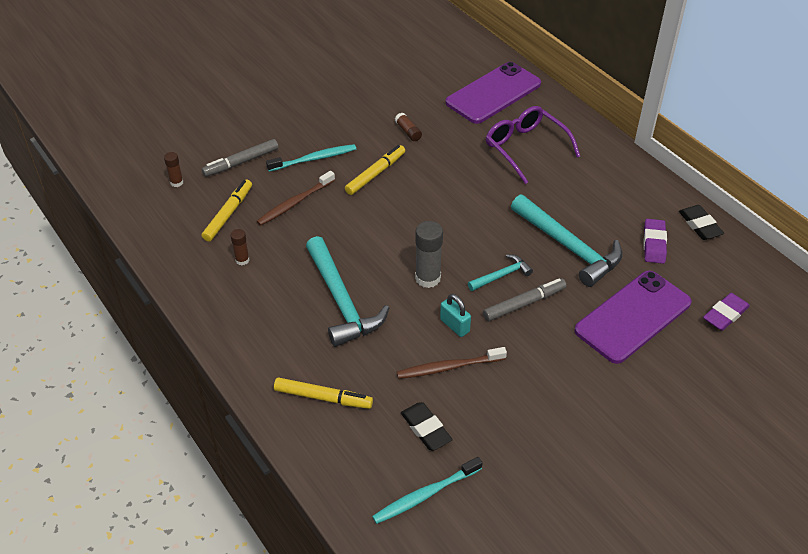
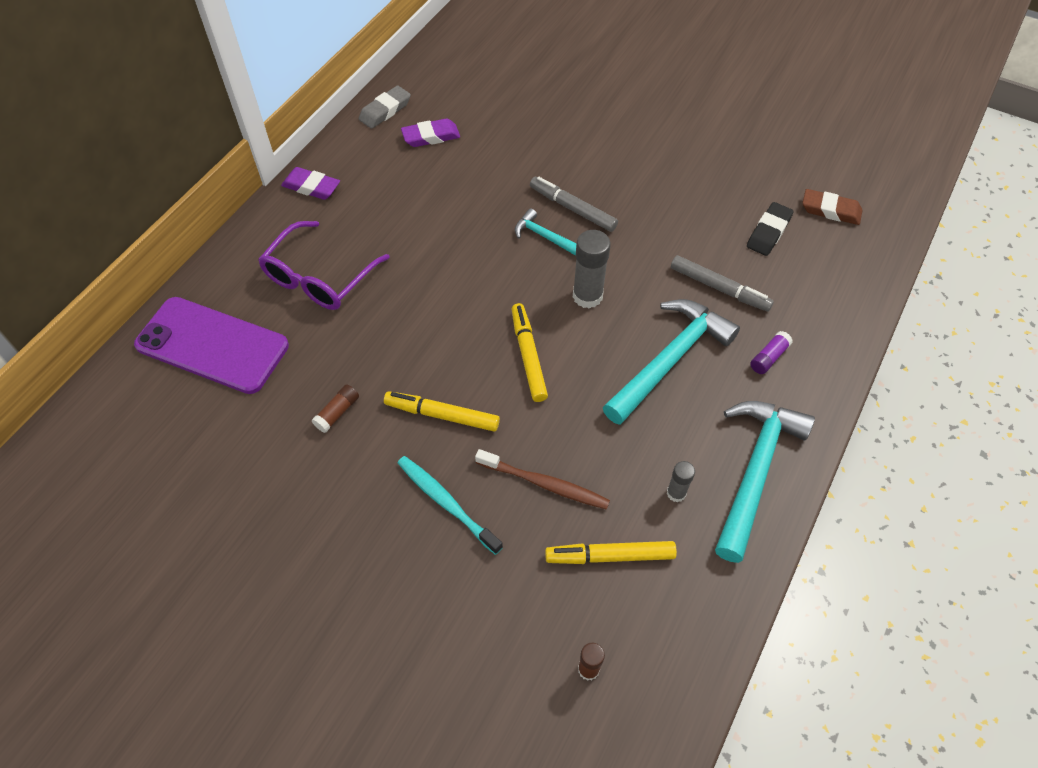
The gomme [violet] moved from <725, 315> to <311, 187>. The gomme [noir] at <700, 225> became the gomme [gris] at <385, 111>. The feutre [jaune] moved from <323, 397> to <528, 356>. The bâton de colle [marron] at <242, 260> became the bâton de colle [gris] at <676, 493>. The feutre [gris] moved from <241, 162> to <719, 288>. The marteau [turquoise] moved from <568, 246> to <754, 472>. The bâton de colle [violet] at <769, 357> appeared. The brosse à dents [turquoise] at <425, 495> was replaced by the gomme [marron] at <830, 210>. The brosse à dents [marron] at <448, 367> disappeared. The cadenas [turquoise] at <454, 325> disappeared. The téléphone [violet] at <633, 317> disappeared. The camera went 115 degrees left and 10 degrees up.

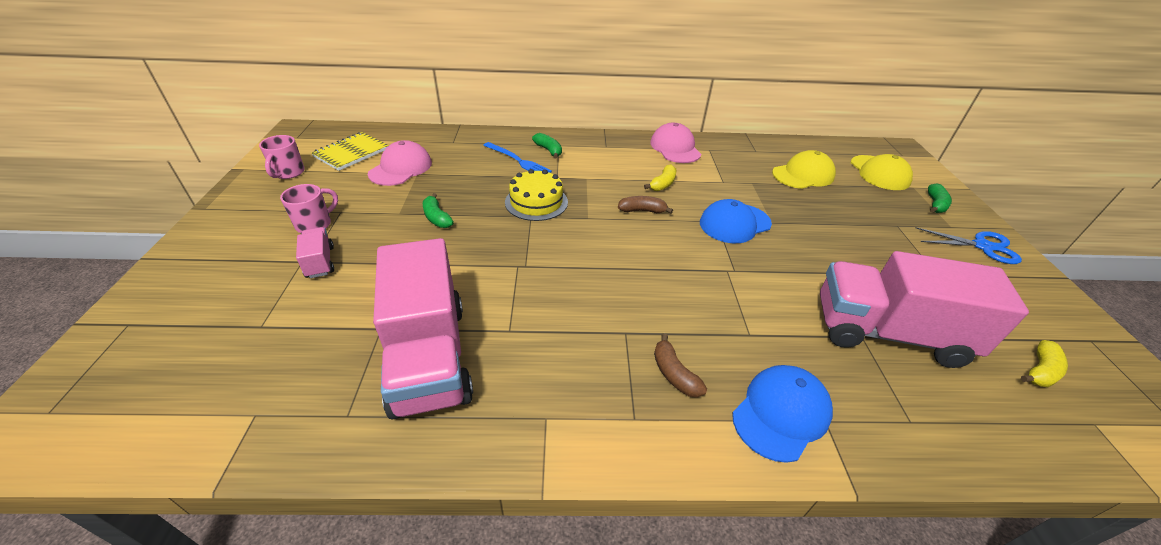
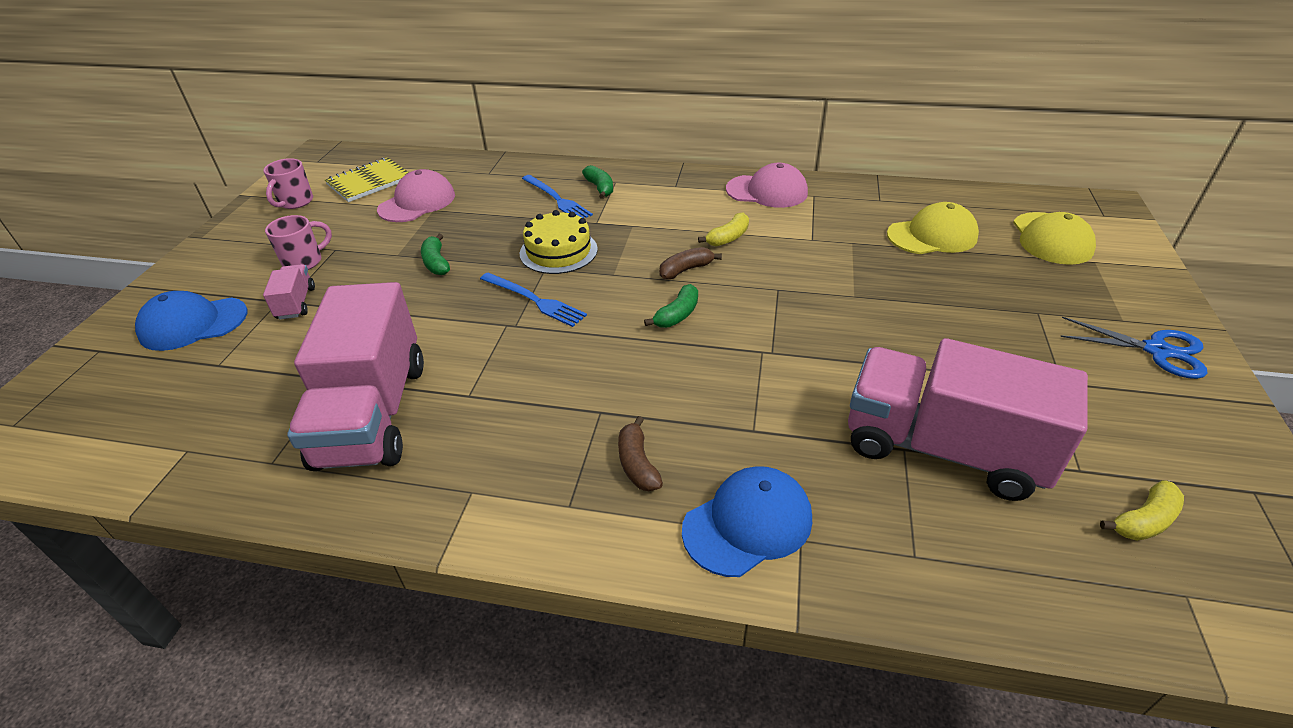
The casquette [bleu] moved from <734, 223> to <193, 324>. The fourchette [bleu] at <534, 300> appeared. The banane [vert] moved from <935, 204> to <677, 315>. The banane [marron] at <642, 211> turned 45 degrees counterclockwise. The casquette [rose] at <675, 148> turned 105 degrees clockwise. The camera went 15 degrees right and 0 degrees up.

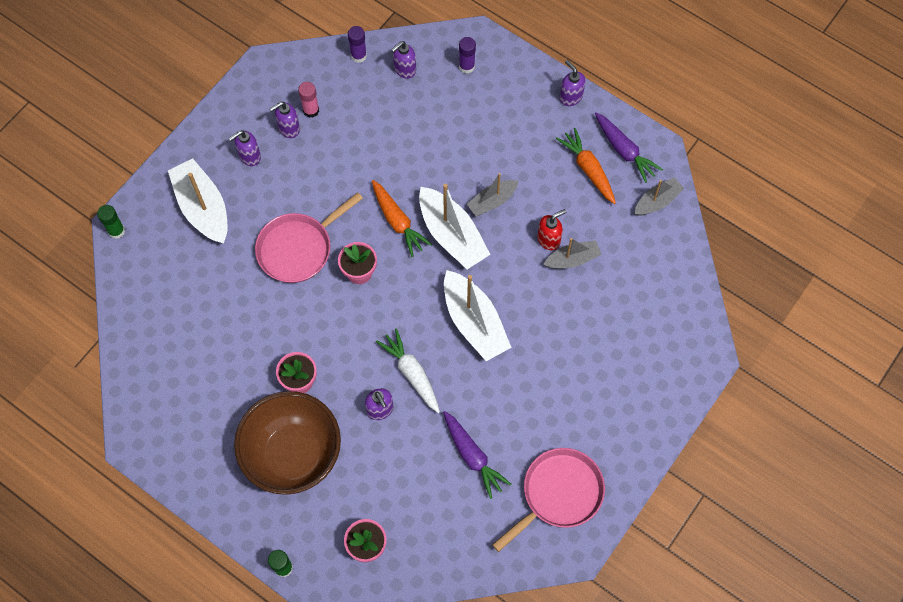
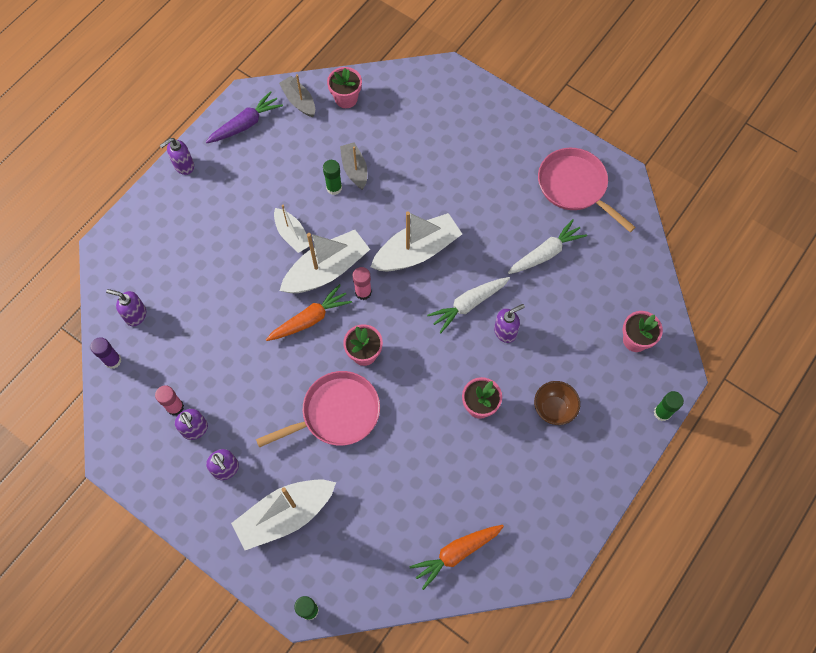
The distributeur de savon [violet] at <404, 69> turned 150 degrees clockwise. The poêle [rose] at <298, 248> turned 75 degrees counterclockwise. The bateau [gris] at <492, 201> became the bateau [blanc] at <292, 235>. The distributeur de savon [rouge] at <549, 239> was replaced by the bâton de colle [vert] at <334, 188>. The pot de fleurs [rose] at <346, 99> appeared. The bâton de colle [rose] at <363, 292> appeared. The carotte [orange] moved from <588, 169> to <456, 553>. The carotte [violet] at <472, 456> became the carotte [blanc] at <545, 253>. The bol [marron] at <293, 455> changed to 0.46 times the size. The bâton de colle [violet] at <466, 66> disappeared. The camera went 90 degrees left and 0 degrees up.

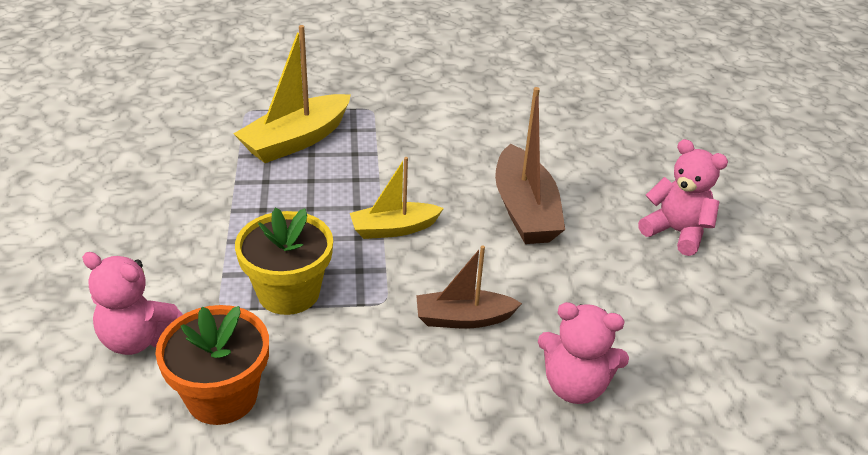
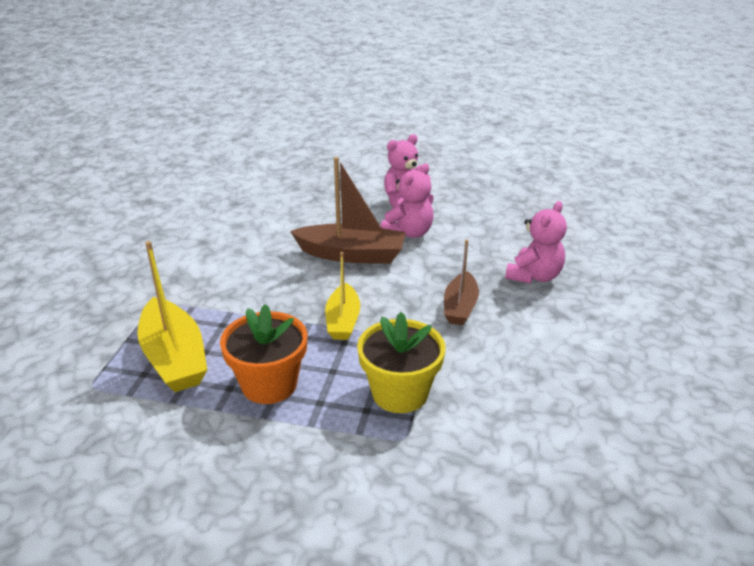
The pot de fleurs [orange] moved from <222, 396> to <269, 384>. The ours en peluche [rose] moved from <139, 339> to <408, 233>. The camera went 70 degrees left and 5 degrees down.

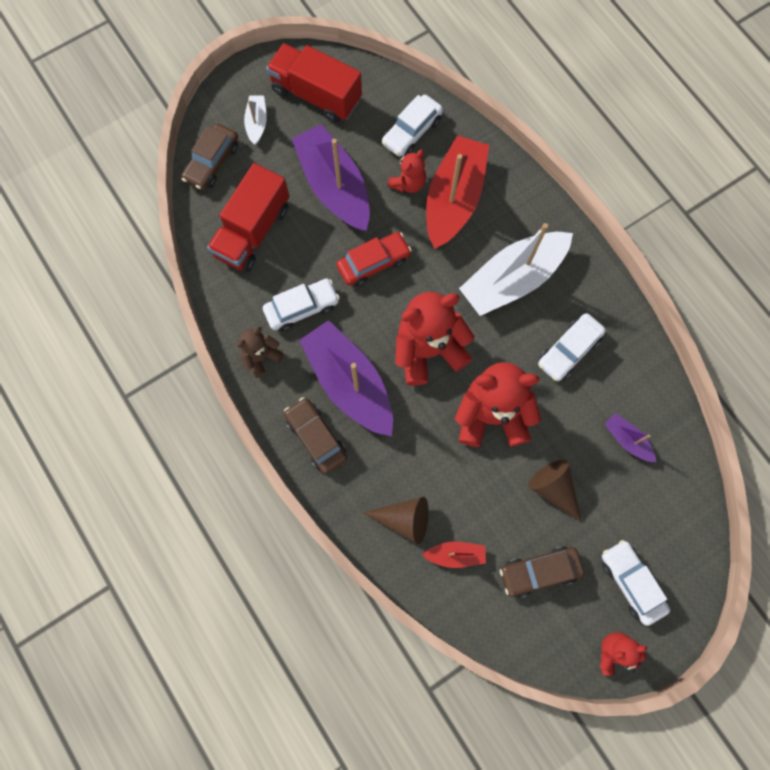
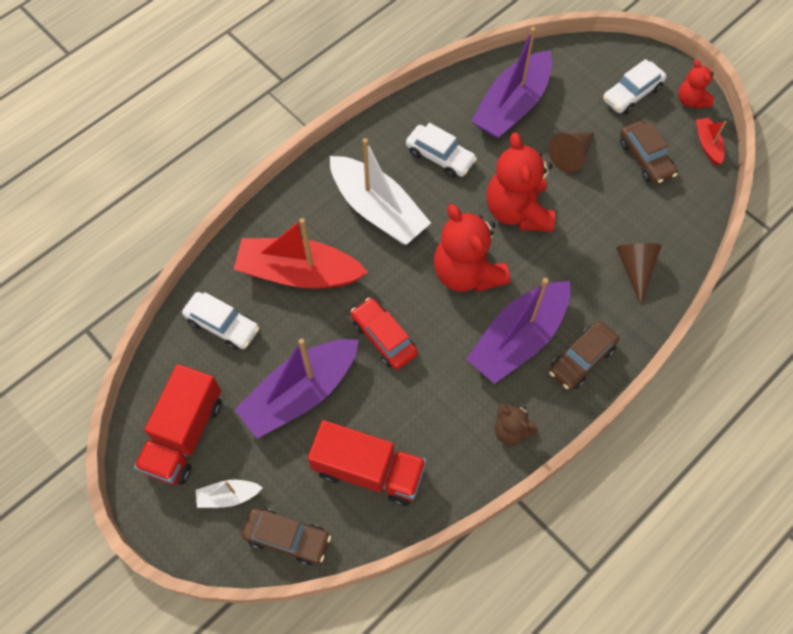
The bateau [violet] at <627, 440> changed to 2.19 times the size. The bateau [rouge] moved from <455, 554> to <707, 144>. The voiture [blanc] at <302, 308> disappeared. The ours en peluche [rouge] at <408, 183> disappeared. The camera went 100 degrees left and 10 degrees down.

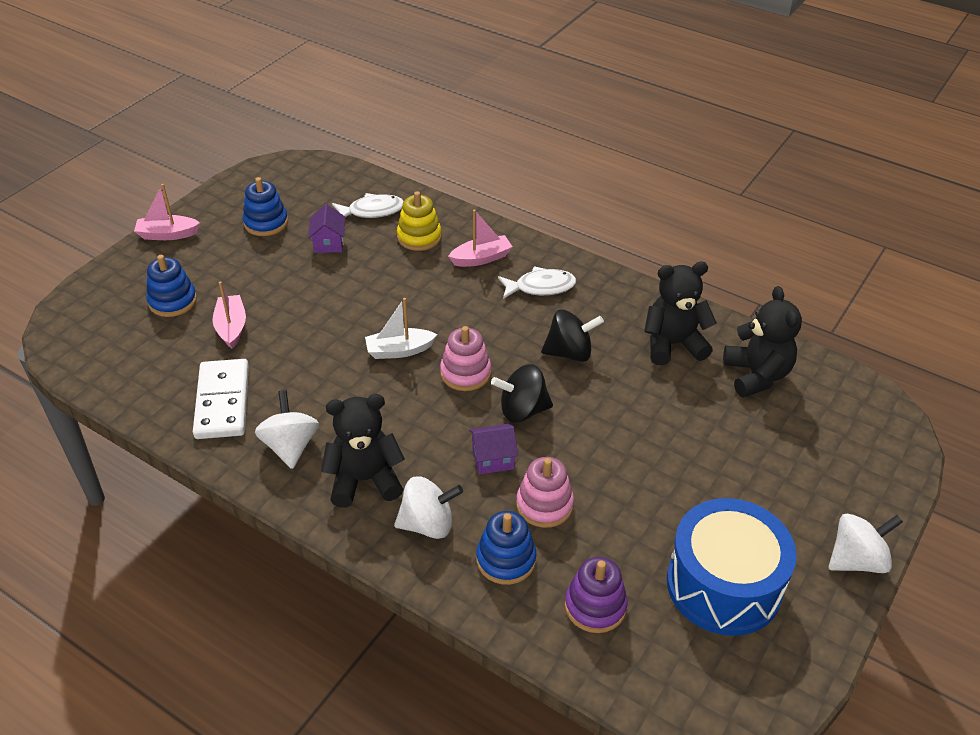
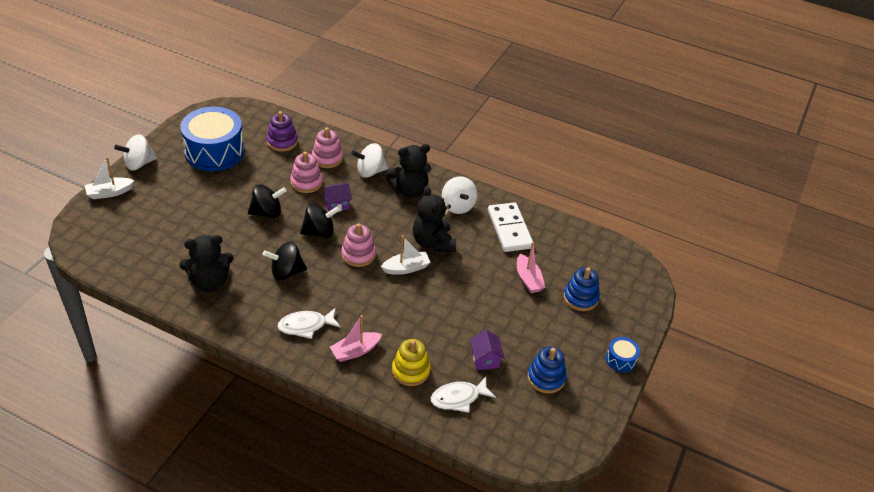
The bateau [blanc] at <109, 193> appeared. The toupie [noir] at <267, 213> appeared. The jouet à empiler [bleu] at <506, 560> became the jouet à empiler [rose] at <327, 158>. The ours en peluche [noir] moved from <756, 375> to <433, 242>. The bateau [rose] at <167, 234> was replaced by the tambour [bleu] at <620, 360>. The camera went 170 degrees right and 0 degrees up.

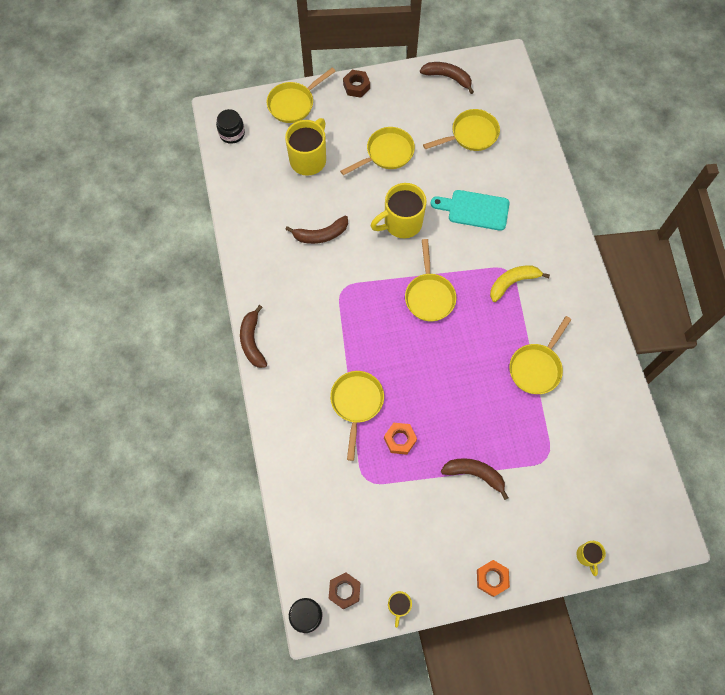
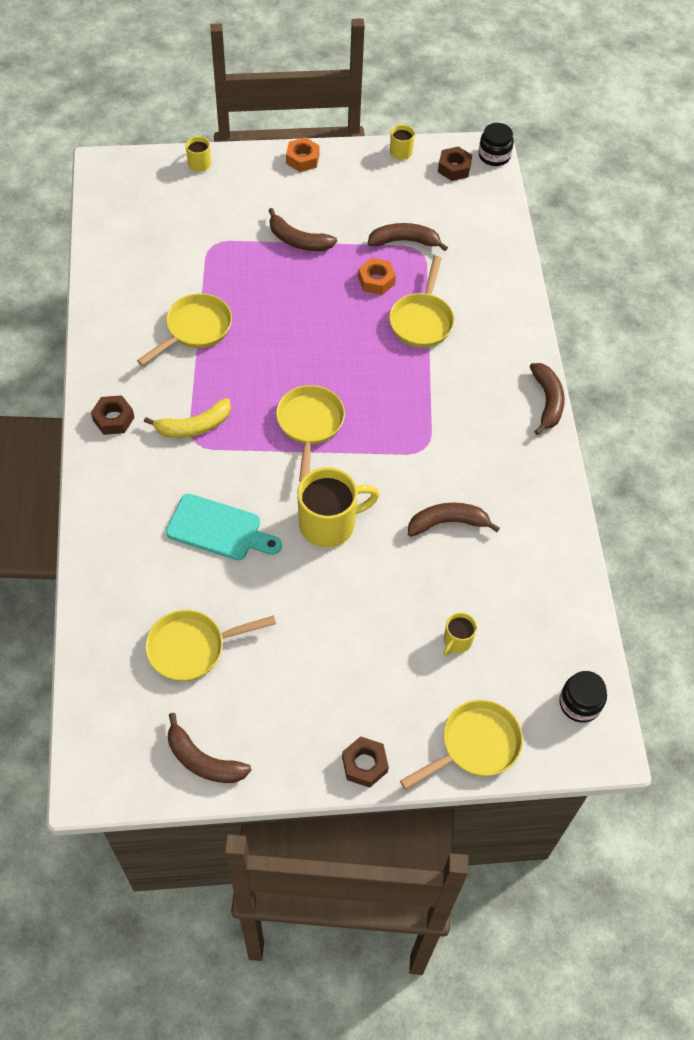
The écrou [marron] at <113, 419> appeared. The banane [marron] at <404, 241> appeared. The tasse [jaune] at <309, 159> changed to 0.50 times the size. The poêle [jaune] at <386, 153> disappeared. The camera went 175 degrees left and 10 degrees down.

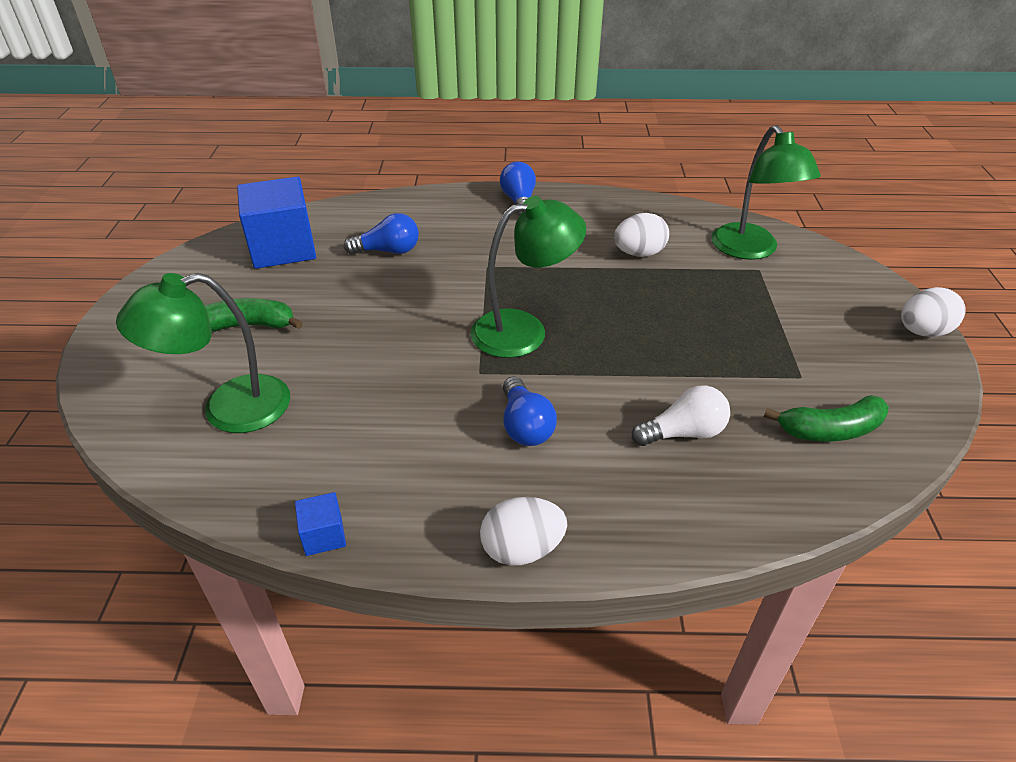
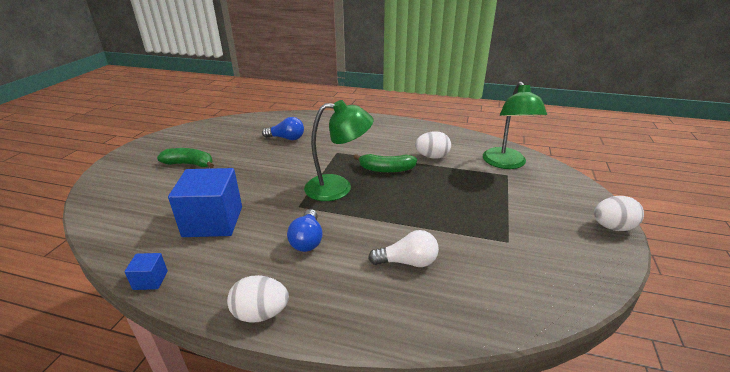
The cube [bleu] moved from <283, 248> to <213, 221>. The banane [vert] moved from <830, 430> to <386, 169>. The lampe [vert] at <229, 409> disappeared. The ampoule [bleu] at <519, 202> disappeared. The camera went 15 degrees right and 10 degrees down.

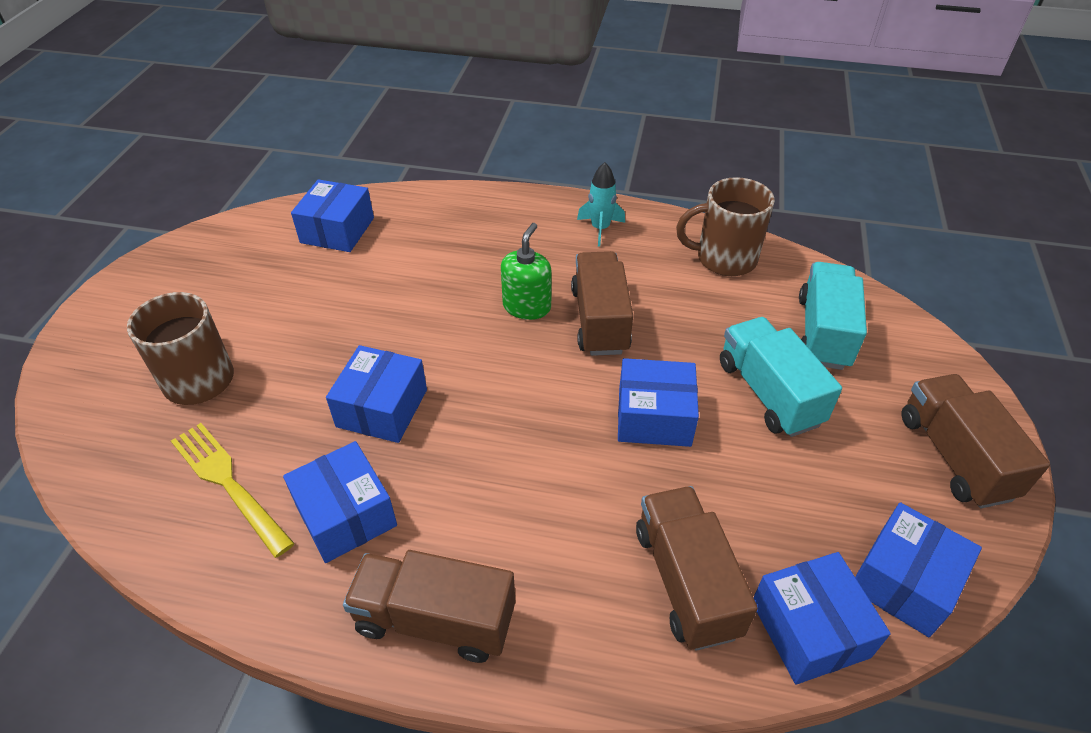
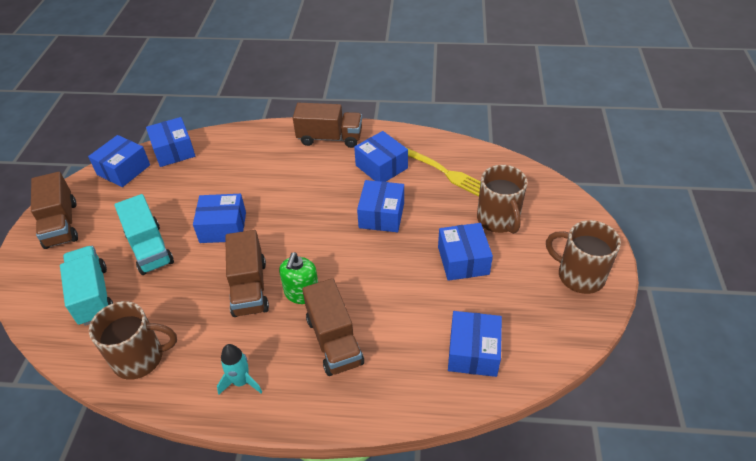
The camion [turquoise] at <823, 332> turned 150 degrees clockwise. The camion [marron] moved from <686, 581> to <334, 340>. The boîte [bleu] at <463, 260> appeared. The tasse [marron] at <579, 275> appeared. The camera went 175 degrees right and 0 degrees up.

